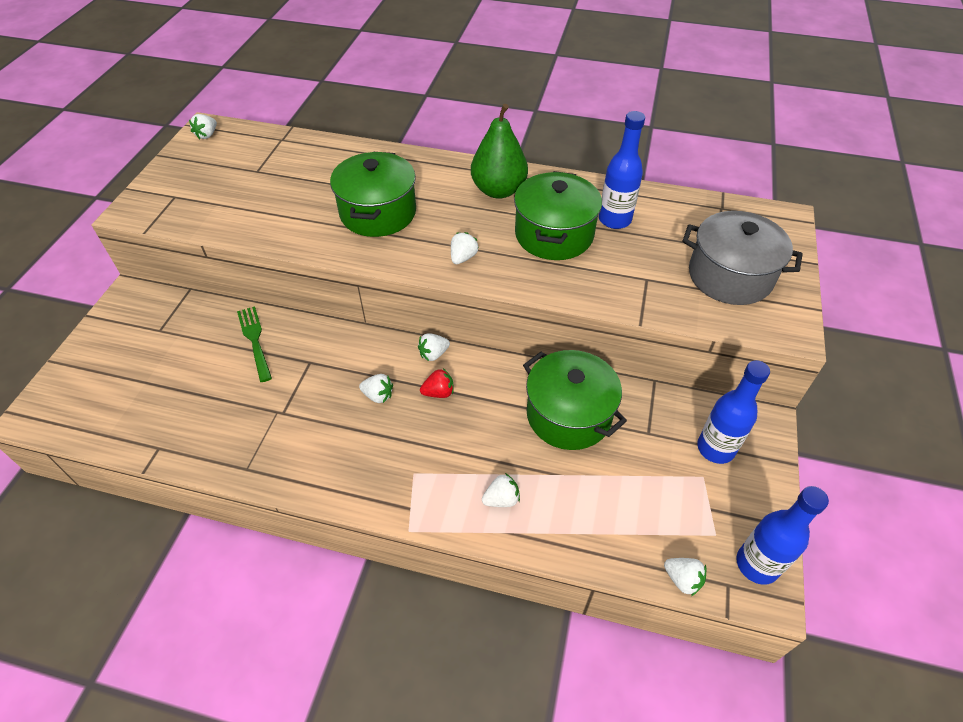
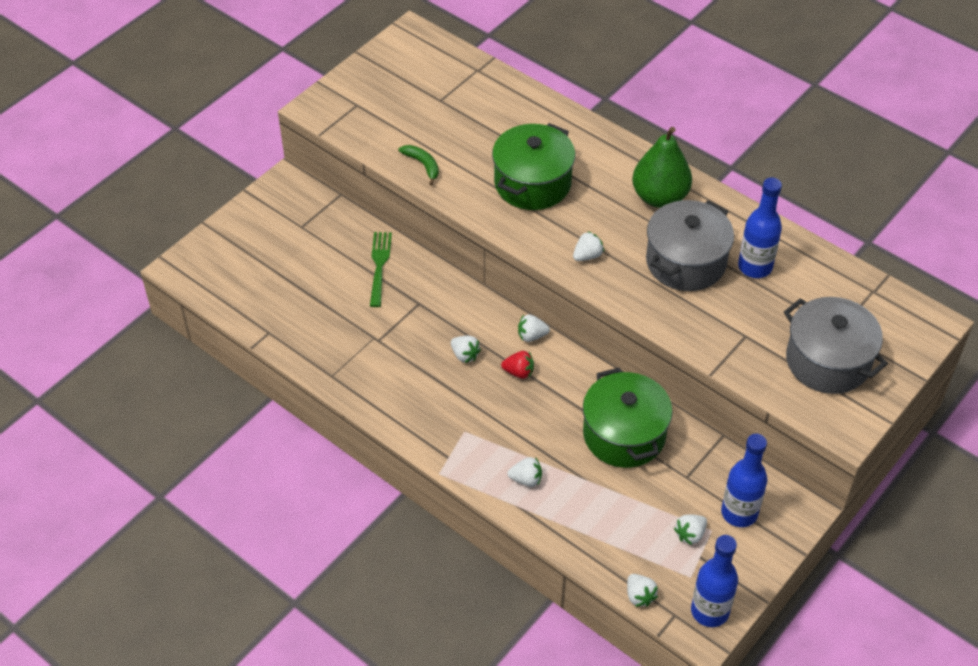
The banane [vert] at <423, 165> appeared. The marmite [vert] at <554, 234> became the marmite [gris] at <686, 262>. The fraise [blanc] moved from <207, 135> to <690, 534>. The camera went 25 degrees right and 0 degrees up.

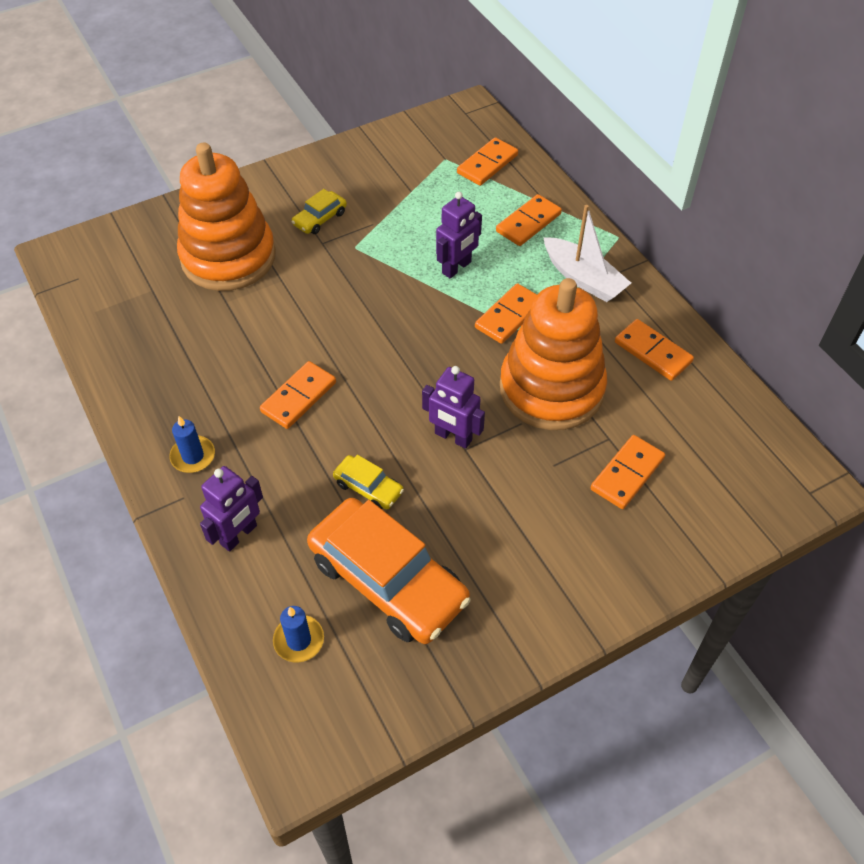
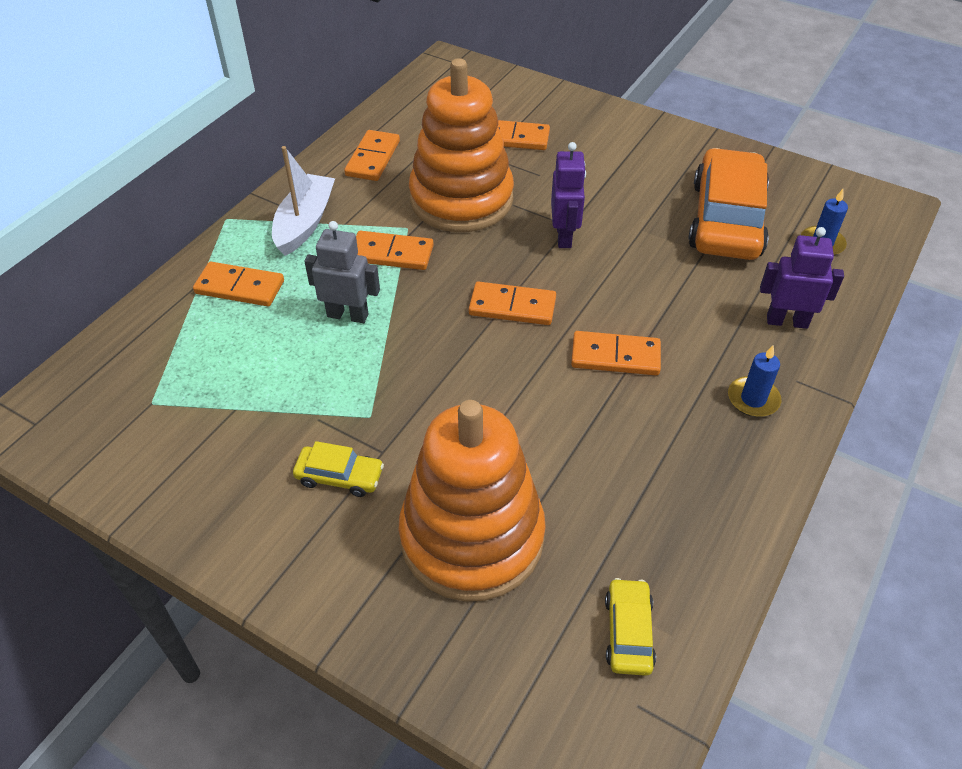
The robot [violet] at <457, 268> became the robot [gris] at <348, 315>. The domino [orange] moved from <487, 164> to <512, 306>. The voiture [jaune] moved from <368, 487> to <628, 632>. The camera went 120 degrees left and 5 degrees down.

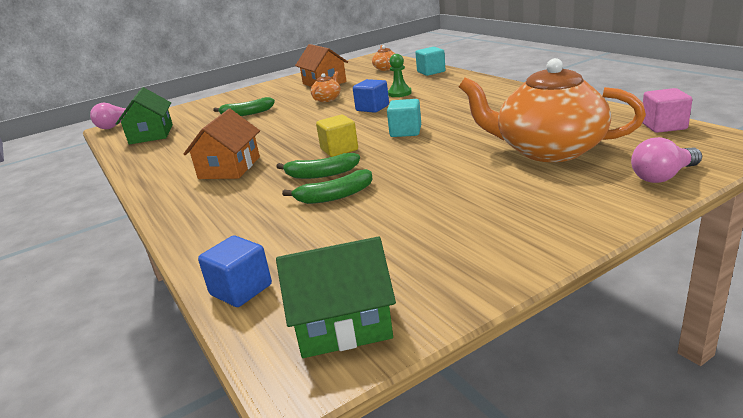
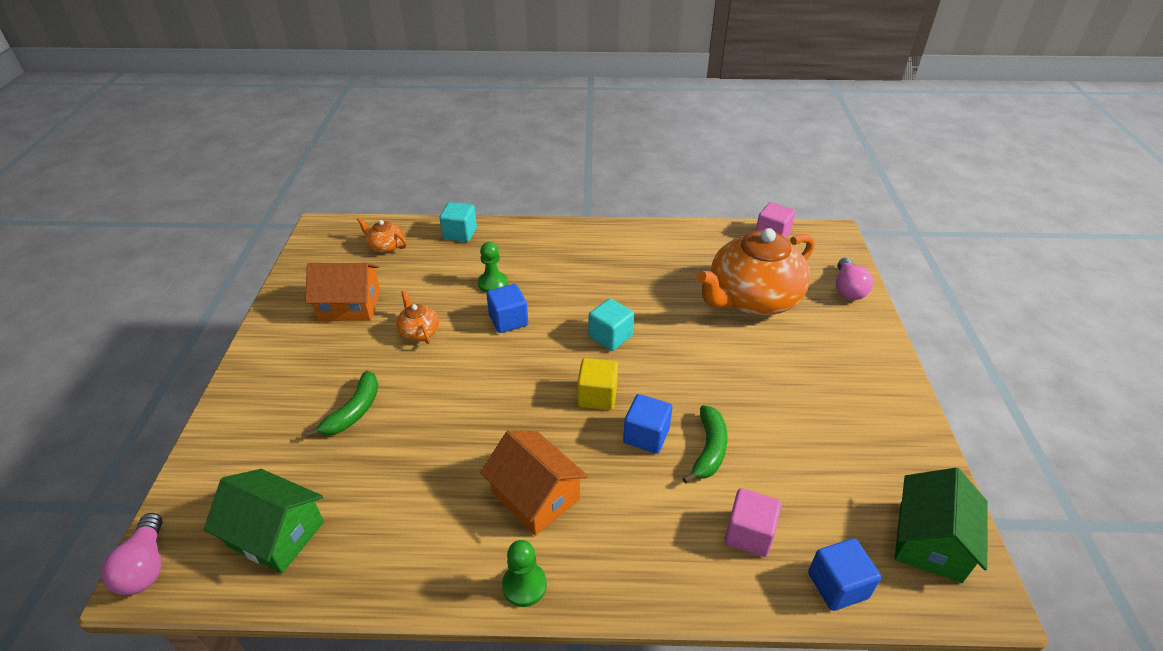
The pion [vert] at <524, 585> appeared. The banane [vert] at <321, 174> was replaced by the cube [bleu] at <646, 436>. The cube [rose] at <749, 534> appeared. The camera went 60 degrees left and 15 degrees up.

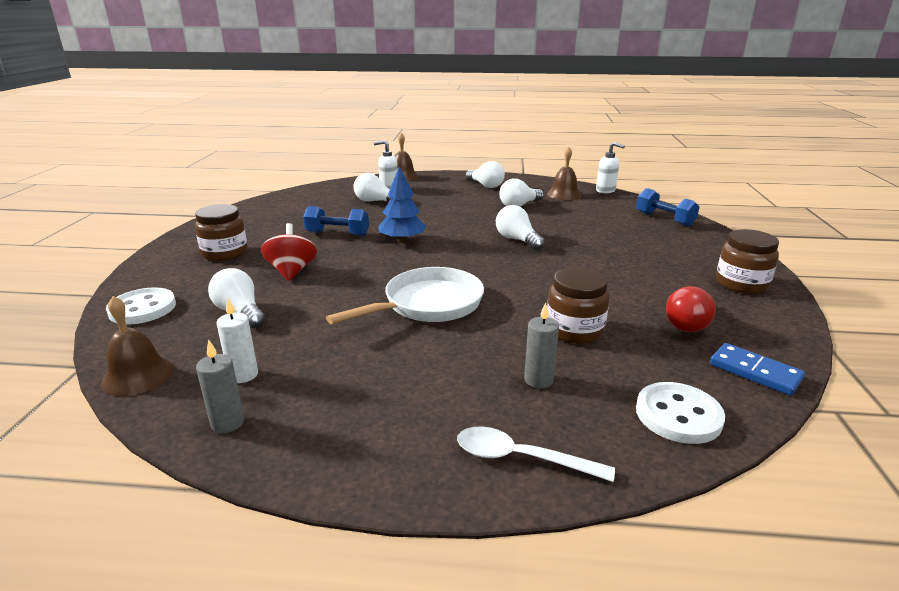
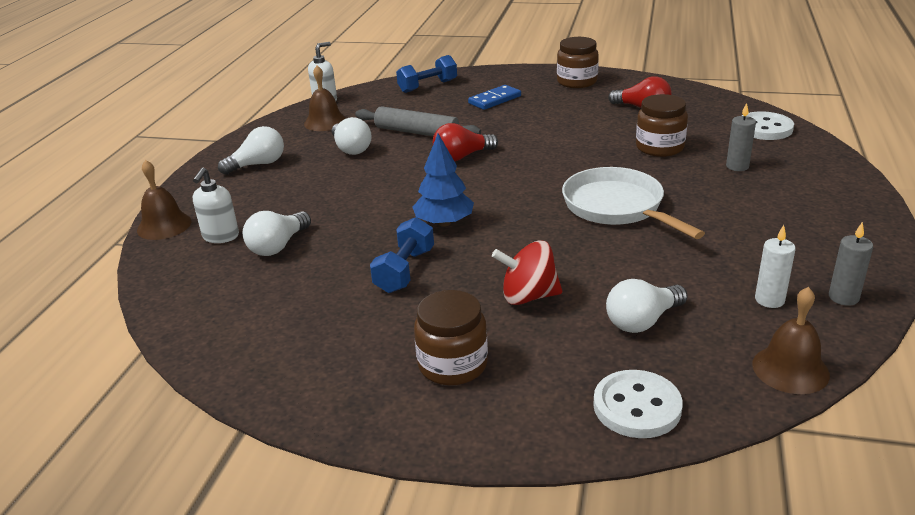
The rouleau à pâtisserie [gris] at <417, 132> appeared. The ampoule [blanc] at <517, 240> became the ampoule [rouge] at <462, 157>. The domino [bleu] moved from <755, 372> to <494, 100>. The cuillère [blanc] at <520, 458> disappeared. The camera went 80 degrees left and 5 degrees up.

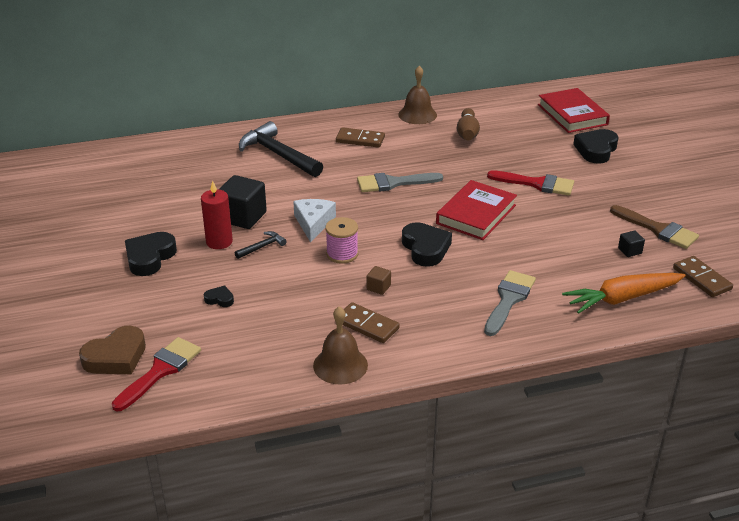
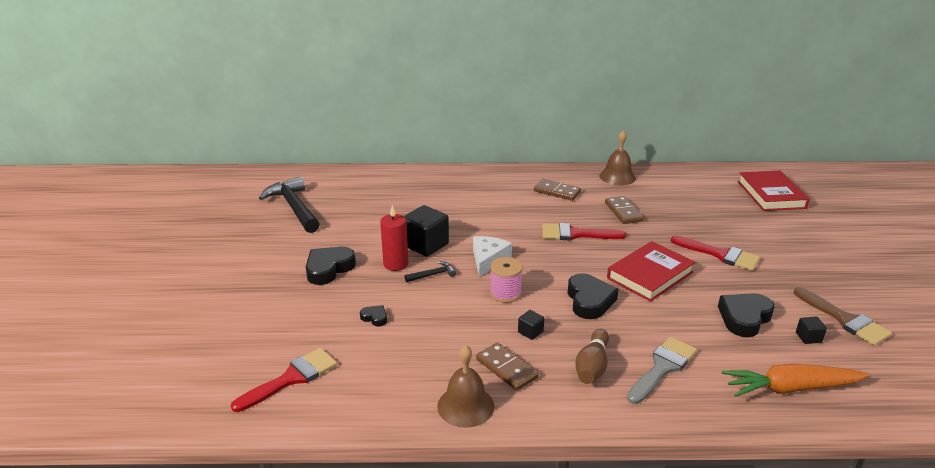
The marteau [noir] moved from <278, 154> to <294, 207>. The cube [marron] at <378, 287> became the cube [noir] at <530, 332>. The pinceau [gris] at <393, 183> became the pinceau [rouge] at <576, 234>. The quille [marron] moved from <467, 133> to <592, 366>. The domino [marron] moved from <701, 279> to <623, 212>. The cœur [noir] moved from <596, 150> to <744, 318>. The cœur [marron] at <116, 357> disappeared. The camera went 15 degrees right and 5 degrees down.

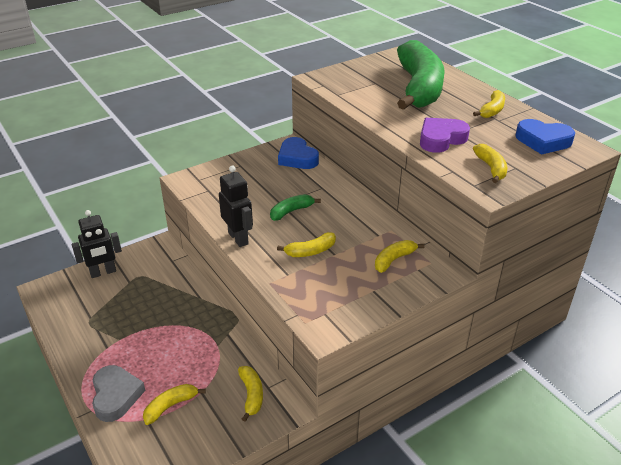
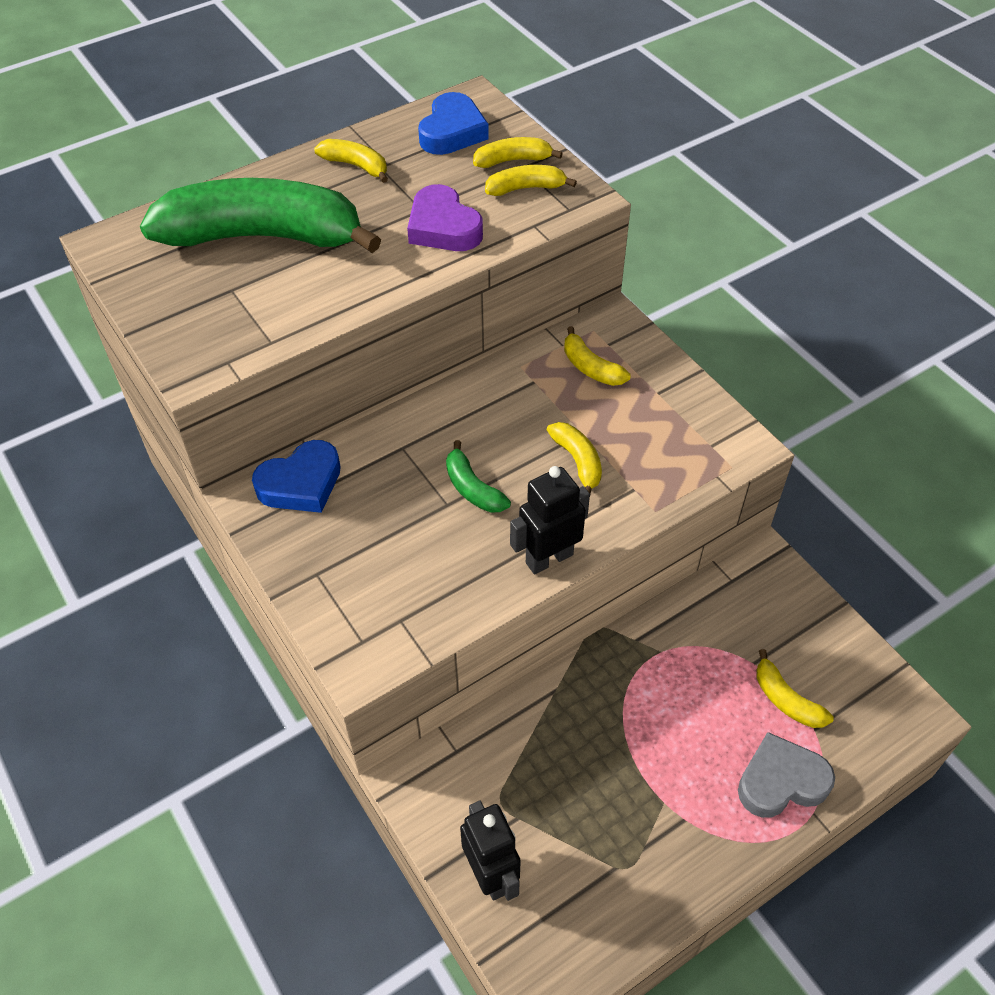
The banane [jaune] moved from <251, 395> to <513, 160>. The camera went 90 degrees left and 15 degrees up.

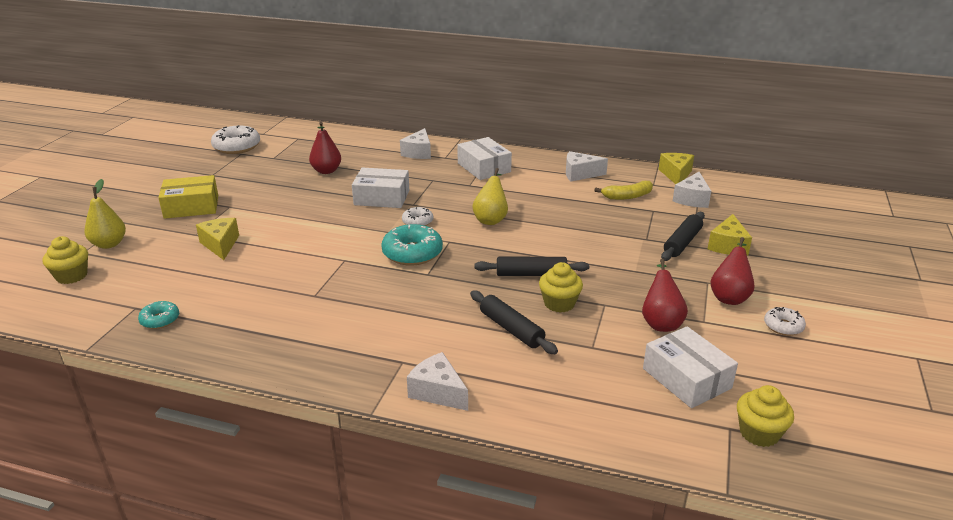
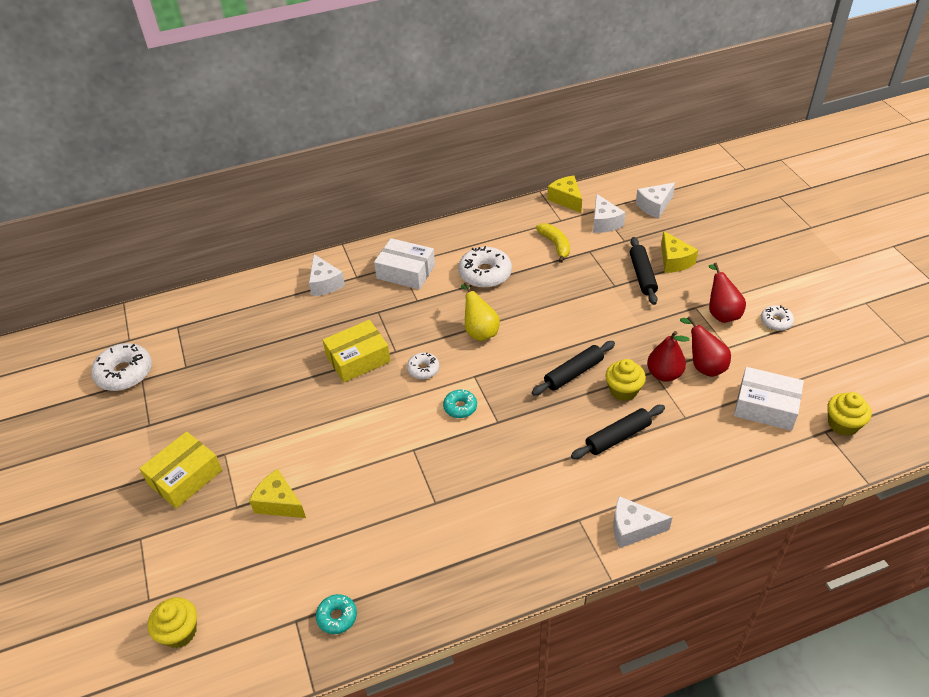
The boîte [blanc] at <382, 197> became the boîte [jaune] at <358, 359>. The beignet [turquoise] at <412, 253> changed to 0.55 times the size. The beignet [blanc] at <485, 274> appeared. The banane [jaune] at <627, 196> turned 60 degrees counterclockwise. The rouleau à pâtisserie [noir] at <511, 329> turned 45 degrees counterclockwise. The fromage [blanc] moved from <580, 174> to <654, 206>. The poire [rouge] moved from <326, 171> to <664, 374>. The poire [jaune] at <109, 244> disappeared. The camera went 35 degrees left and 15 degrees up.

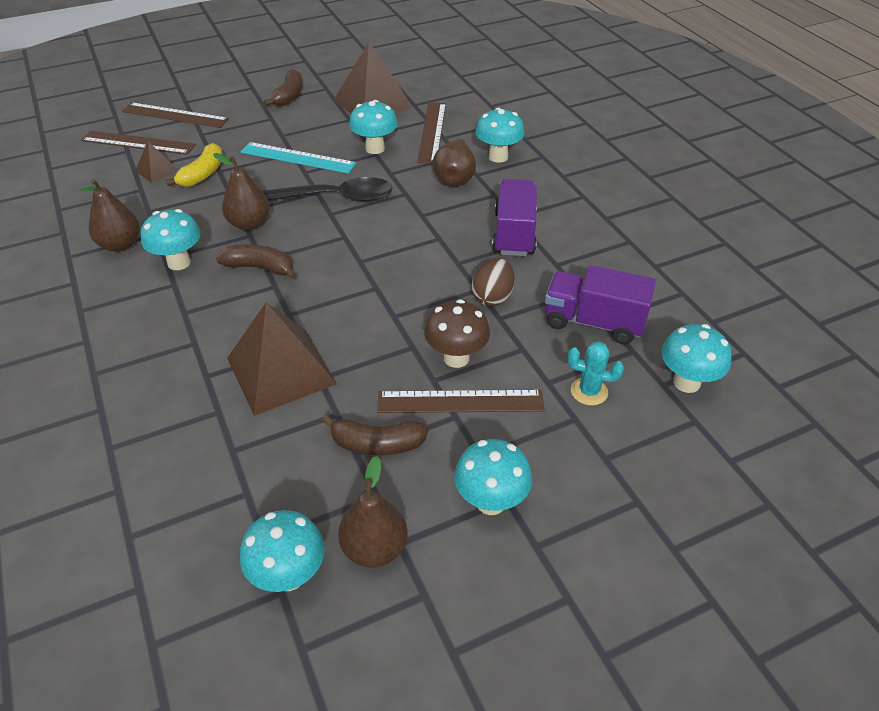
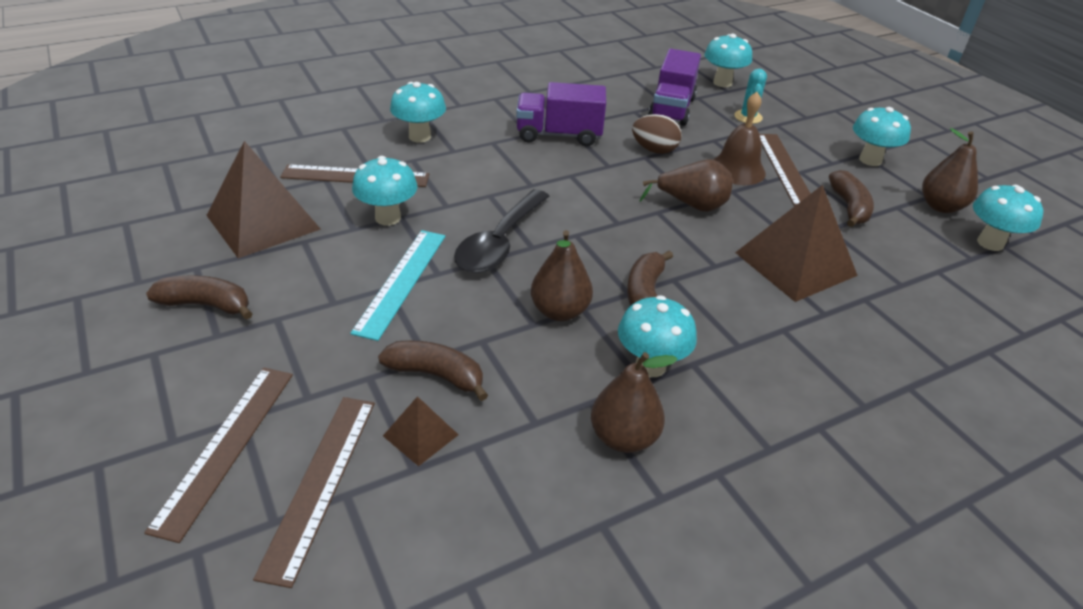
The banane [jaune] at <203, 174> became the banane [marron] at <436, 375>. The cuillère [noir] at <337, 198> turned 150 degrees counterclockwise. The poire [marron] moved from <455, 178> to <692, 205>. The champignon [marron] at <456, 358> was replaced by the cloche [marron] at <737, 169>. The camera went 95 degrees left and 5 degrees down.

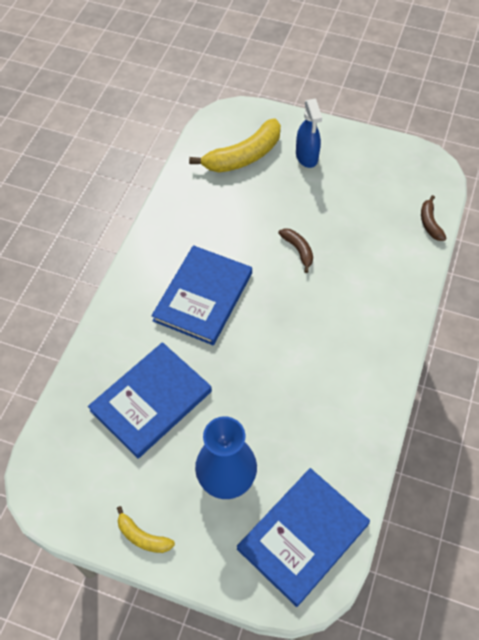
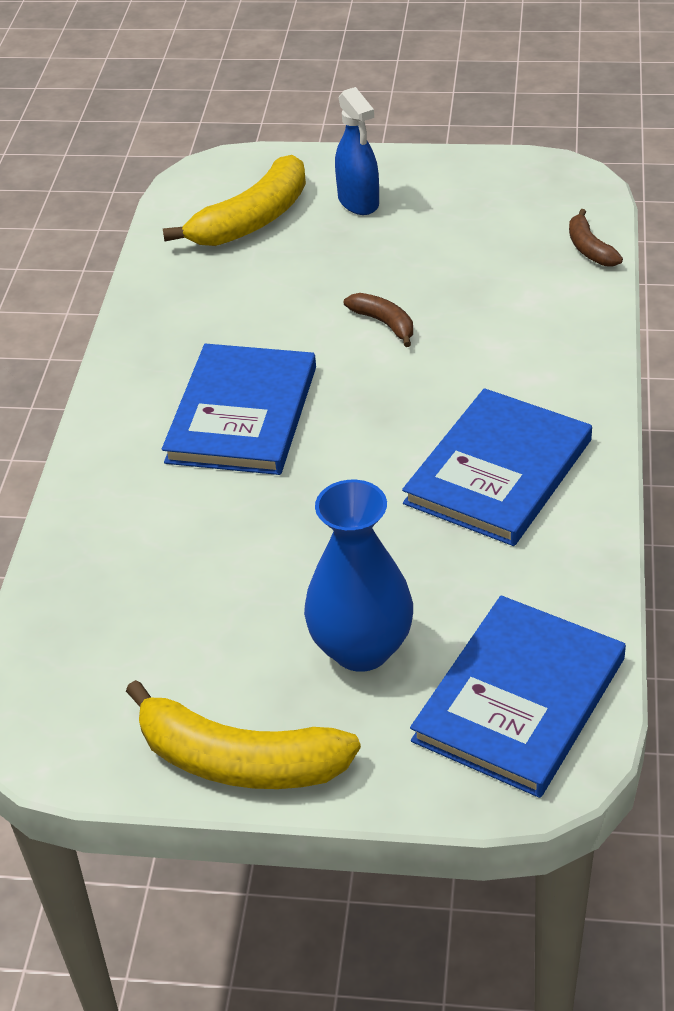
The banane [jaune] at <143, 537> changed to 1.97 times the size. The livre [bleu] moved from <151, 401> to <498, 471>. The camera went 10 degrees left and 15 degrees down.

